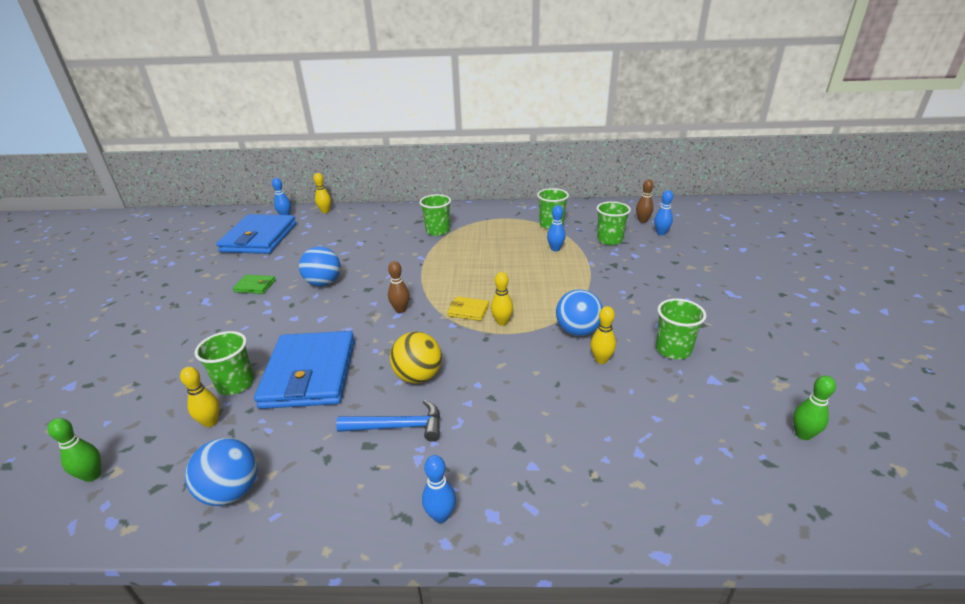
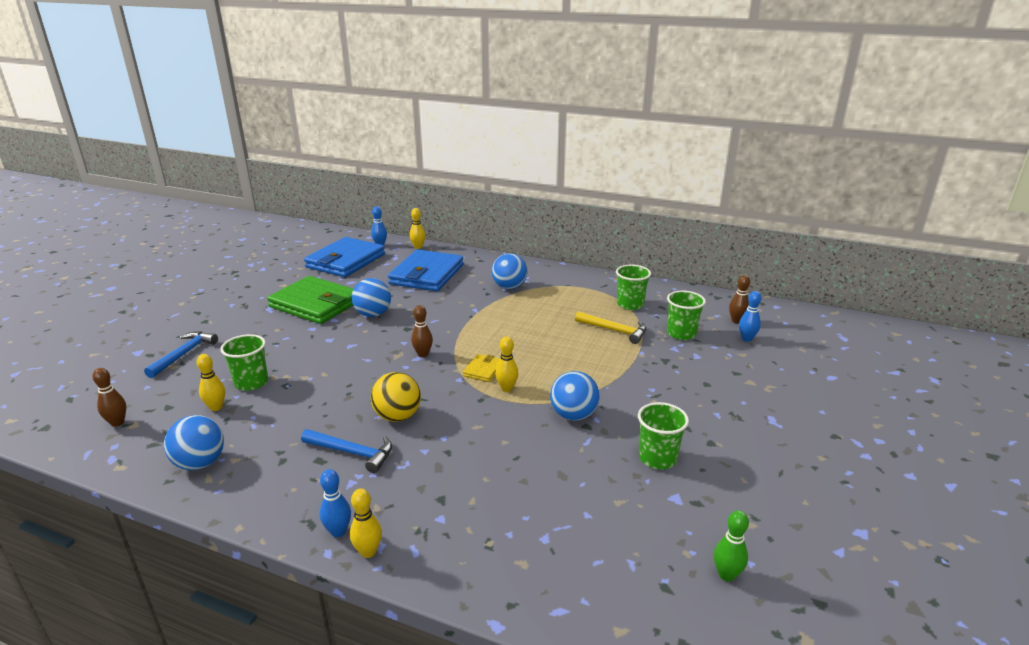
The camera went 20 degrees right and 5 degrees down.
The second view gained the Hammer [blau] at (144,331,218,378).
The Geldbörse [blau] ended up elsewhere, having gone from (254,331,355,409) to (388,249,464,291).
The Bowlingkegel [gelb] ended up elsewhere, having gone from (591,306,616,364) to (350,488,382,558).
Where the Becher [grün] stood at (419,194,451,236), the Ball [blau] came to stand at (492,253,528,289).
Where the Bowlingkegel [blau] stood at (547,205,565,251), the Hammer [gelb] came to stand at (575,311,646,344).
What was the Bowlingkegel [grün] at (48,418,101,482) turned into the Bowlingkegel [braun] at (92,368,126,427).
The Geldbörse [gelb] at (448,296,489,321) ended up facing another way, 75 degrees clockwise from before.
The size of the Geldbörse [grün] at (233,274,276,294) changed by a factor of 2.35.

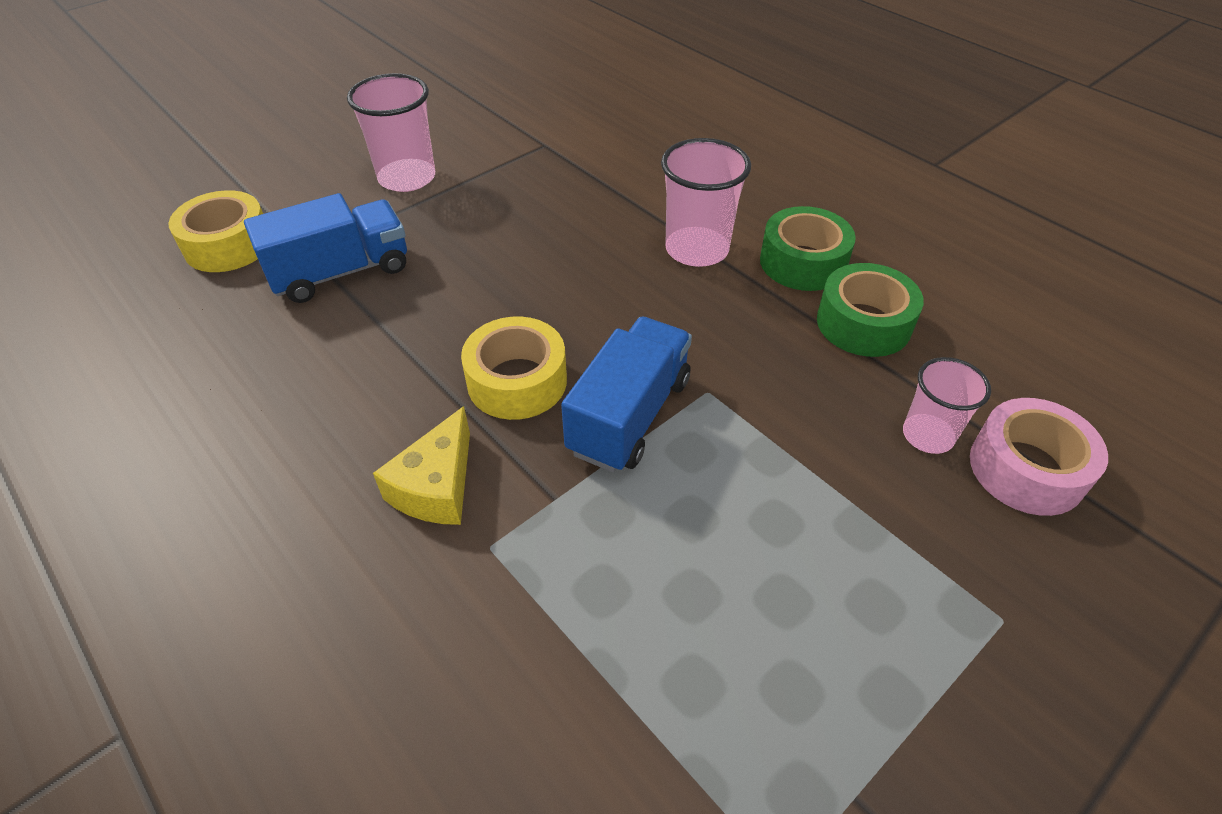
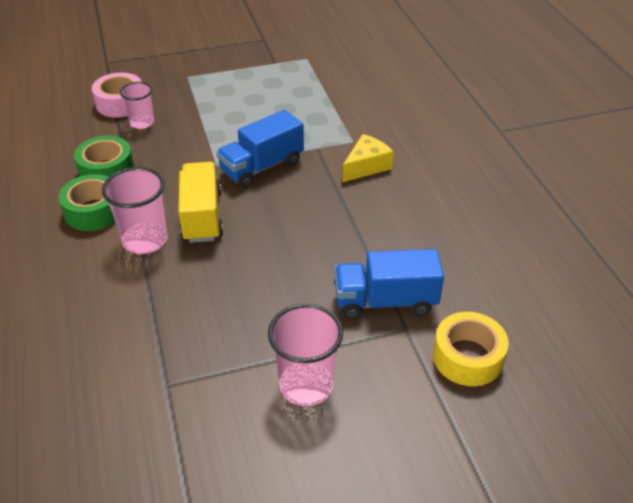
The camera went 155 degrees left and 5 degrees down.
The second view lost the Klebeband [gelb] at (461,317,567,420).
The second view gained the Lastwagen [gelb] at (178,162,223,243).

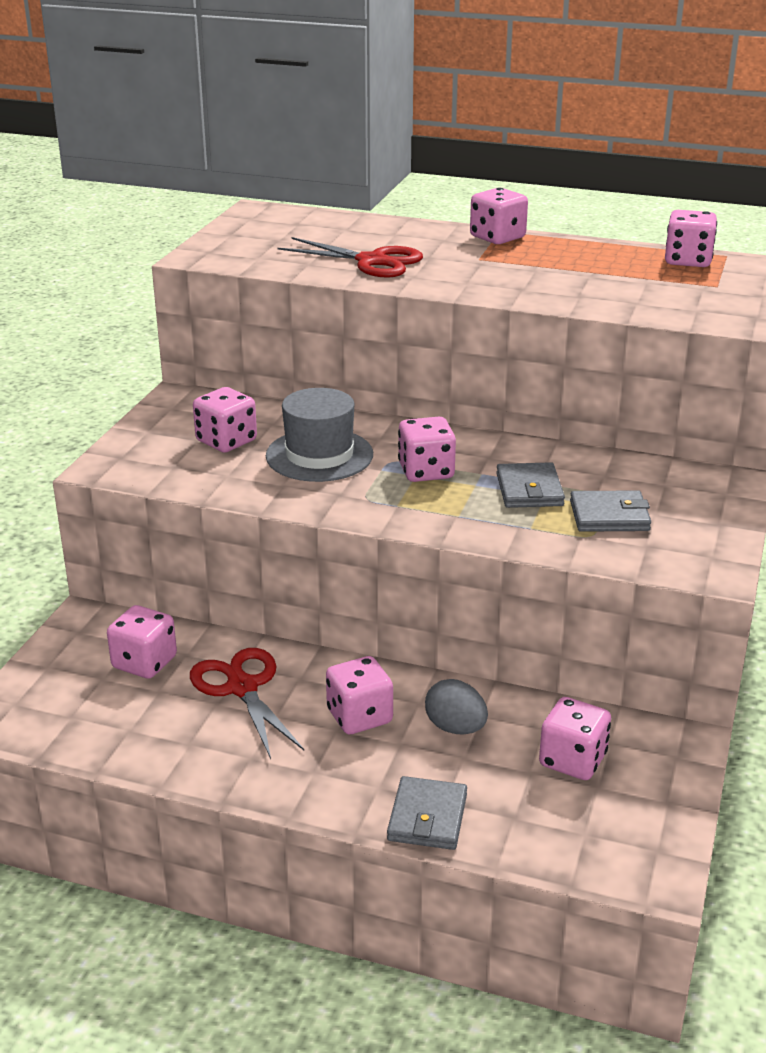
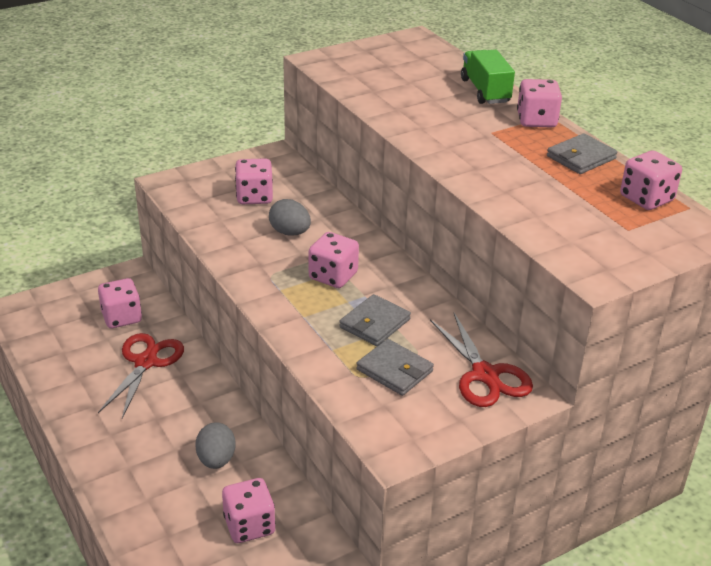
The camera went 40 degrees right and 5 degrees up.
The second view lost the Spielwürfel [rosa] at (326,656,393,734).
The second view gained the Lastwagen [grün] at (461,50,515,104).
The Schere [rot] ended up elsewhere, having gone from (277,237,423,278) to (430,313,533,407).
The Geldbörse [grau] ended up elsewhere, having gone from (387,776,467,850) to (547,133,617,174).
Where the Hut [grau] stood at (266,388,373,482), the Ei [grau] came to stand at (269,199,311,236).

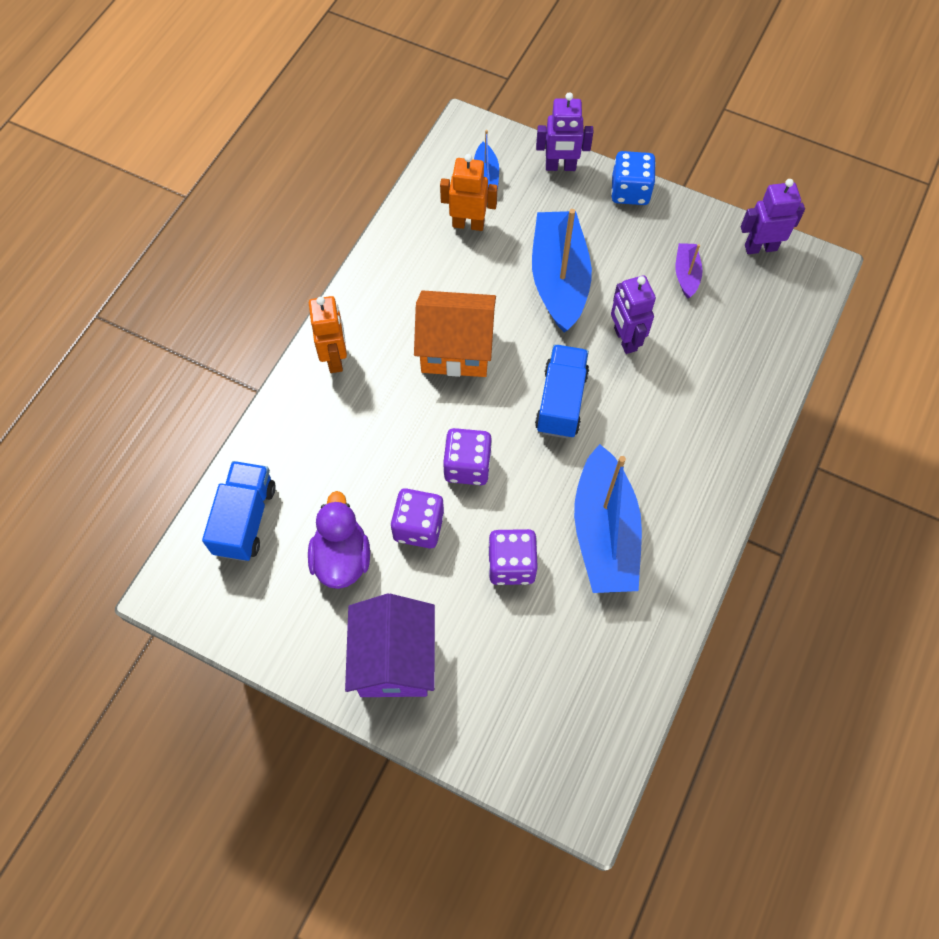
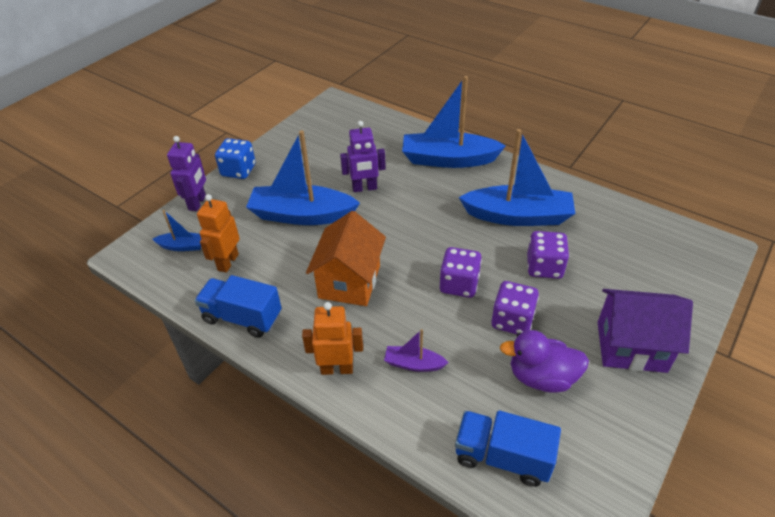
The camera went 80 degrees left and 20 degrees down.
The second view lost the Roboter [lila] at (741,179,805,254).
The second view gained the Boot [blau] at (402,76,506,168).
The Lastwagen [blau] ended up elsewhere, having gone from (535,344,589,439) to (195,275,281,338).
The Boot [lila] ended up elsewhere, having gone from (676,243,703,298) to (384,329,449,372).

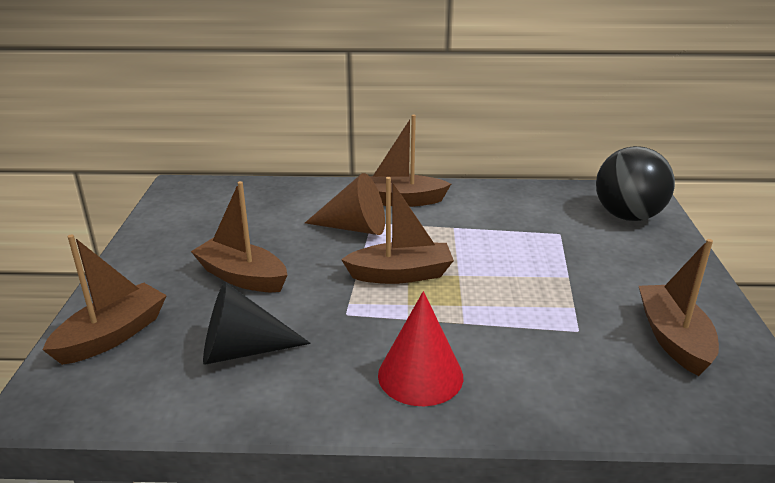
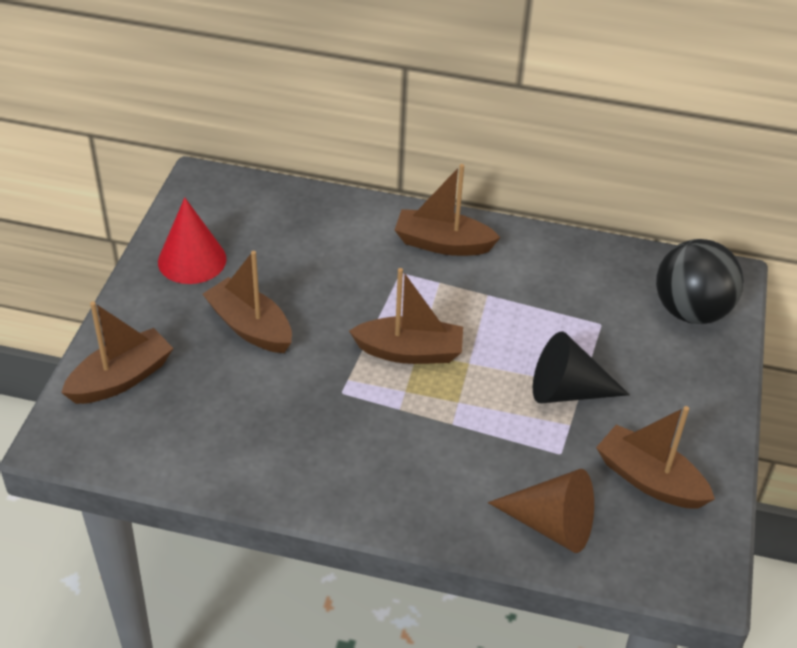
The camera went 10 degrees right and 15 degrees up.
The Kegel [schwarz] ended up elsewhere, having gone from (203,282,311,365) to (533,331,630,403).
The Kegel [braun] ended up elsewhere, having gone from (305,173,385,235) to (488,469,594,553).
The Kegel [rot] ended up elsewhere, having gone from (378,291,463,406) to (158,197,226,284).
The Boot [braun] at (639,239,719,376) ended up facing another way, 60 degrees counterclockwise from before.

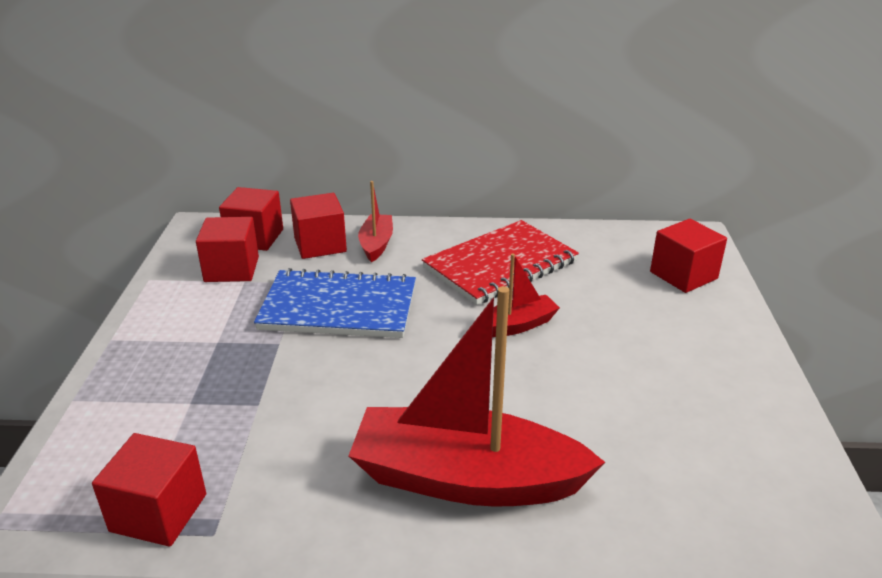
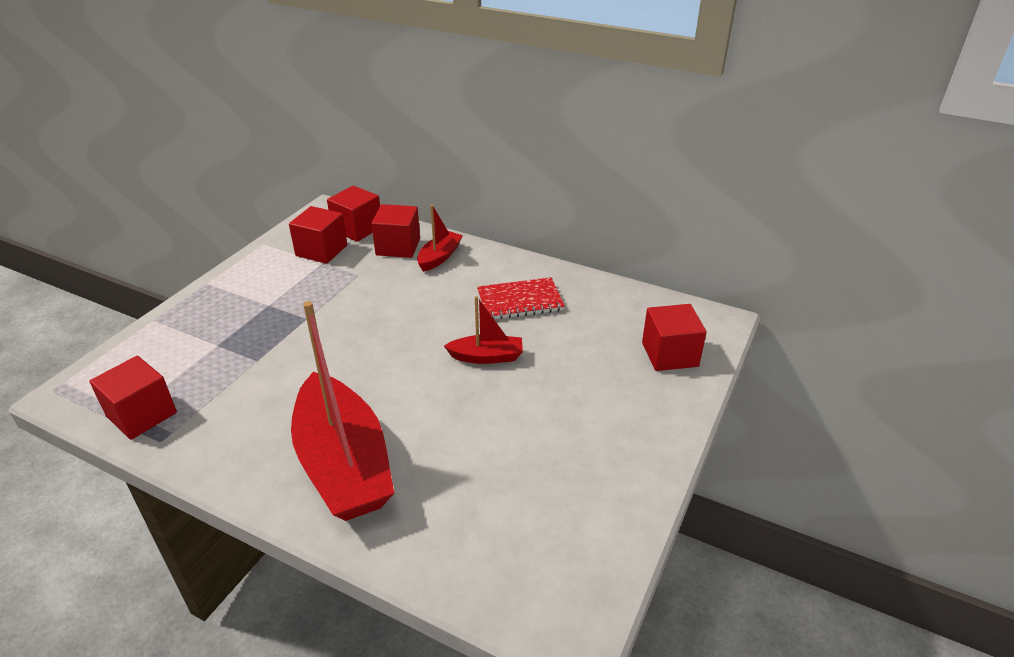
The camera went 25 degrees right and 5 degrees up.
The second view lost the Notizbuch [blau] at (254,268,416,338).
The Boot [rot] at (349,286,605,507) ended up facing another way, 150 degrees counterclockwise from before.
The size of the Notizbuch [rot] at (422,220,579,305) changed by a factor of 0.67.

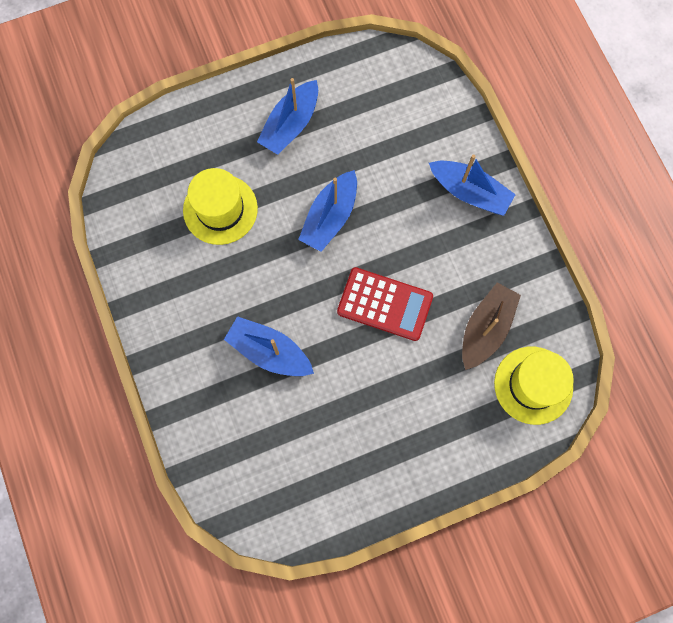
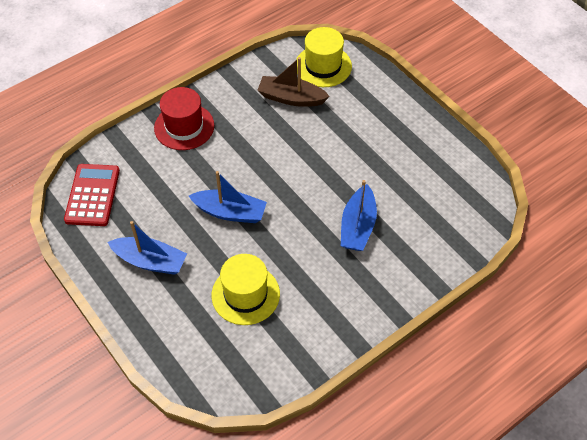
The camera went 105 degrees left and 20 degrees down.
The Taschenrechner [rot] ended up elsewhere, having gone from (337,267,433,341) to (64,164,120,226).
Where the Boot [blau] stood at (429,155,516,216), the Hut [rot] came to stand at (154,87,214,150).

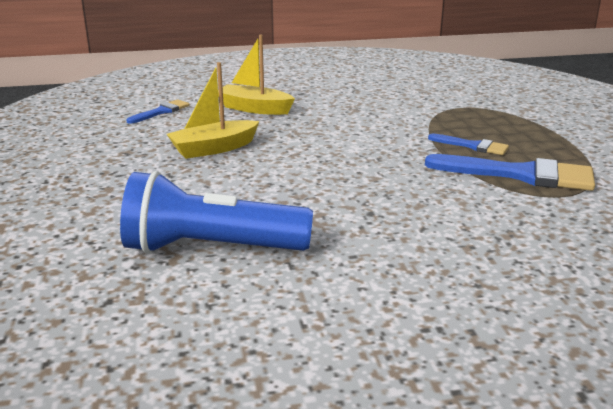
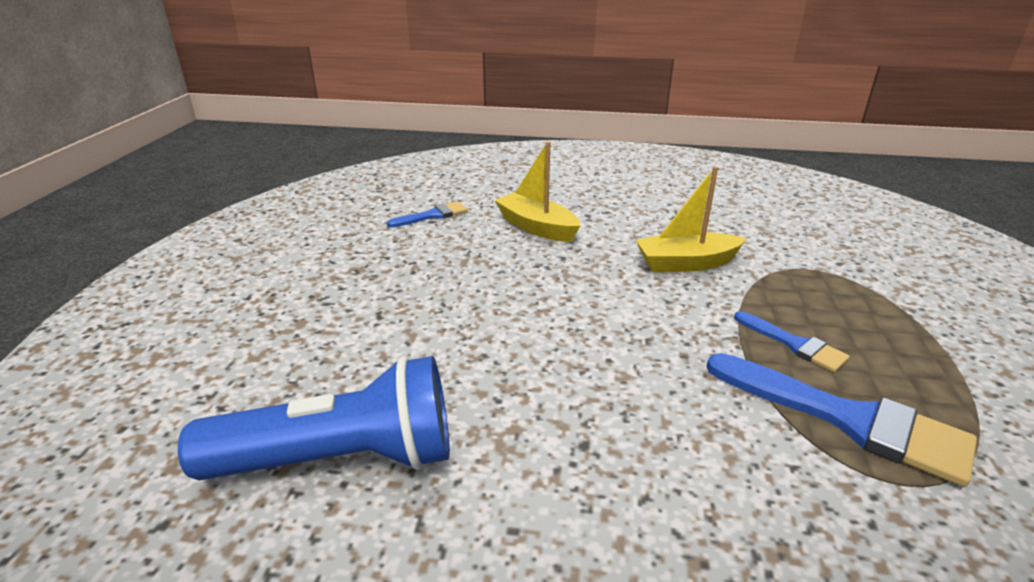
The camera went 20 degrees right and 5 degrees up.
The Boot [gelb] ended up elsewhere, having gone from (167,62,260,159) to (636,167,746,272).
The Taschenlampe [blau] at (120,171,313,253) ended up facing another way, 150 degrees clockwise from before.

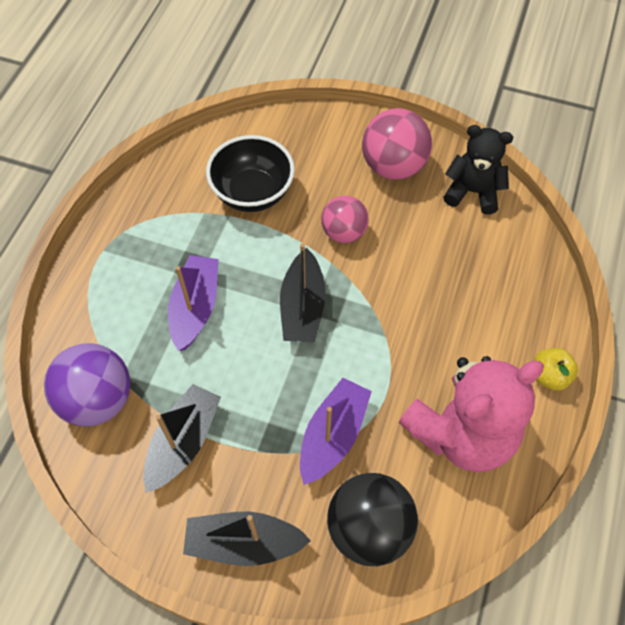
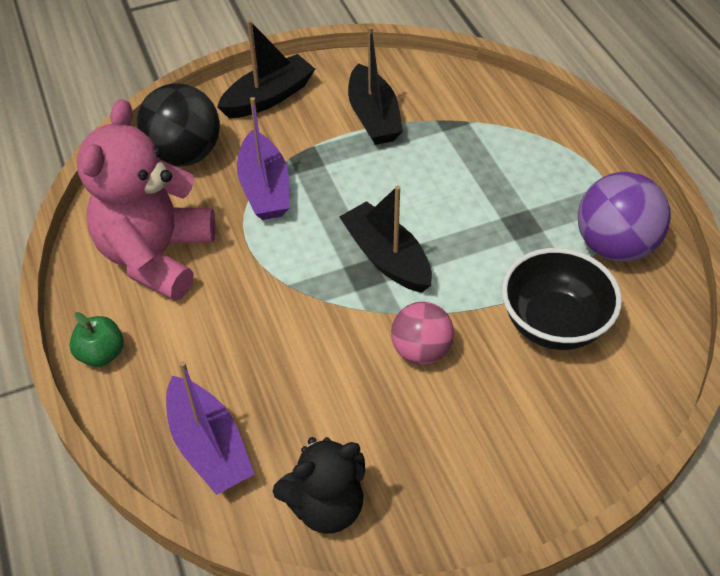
The camera went 140 degrees right and 10 degrees down.
The second view lost the Ball [rosa] at (362,108,432,180).
The Ball [lila] ended up elsewhere, having gone from (44,343,130,427) to (578,172,671,262).
The Boot [lila] ended up elsewhere, having gone from (168,255,219,351) to (166,361,254,495).
What was the Apfel [gelb] at (534,348,578,391) turned into the Apfel [grün] at (70,312,124,367).

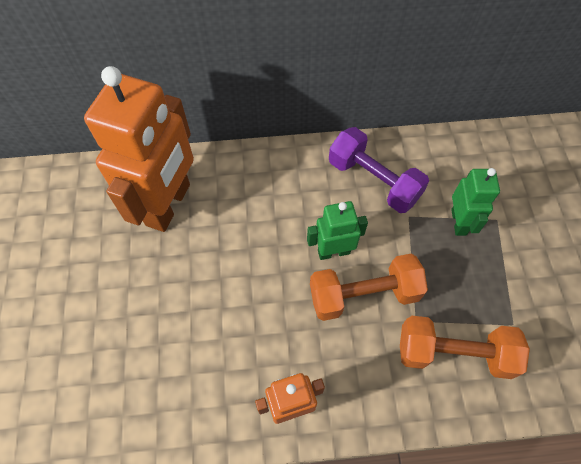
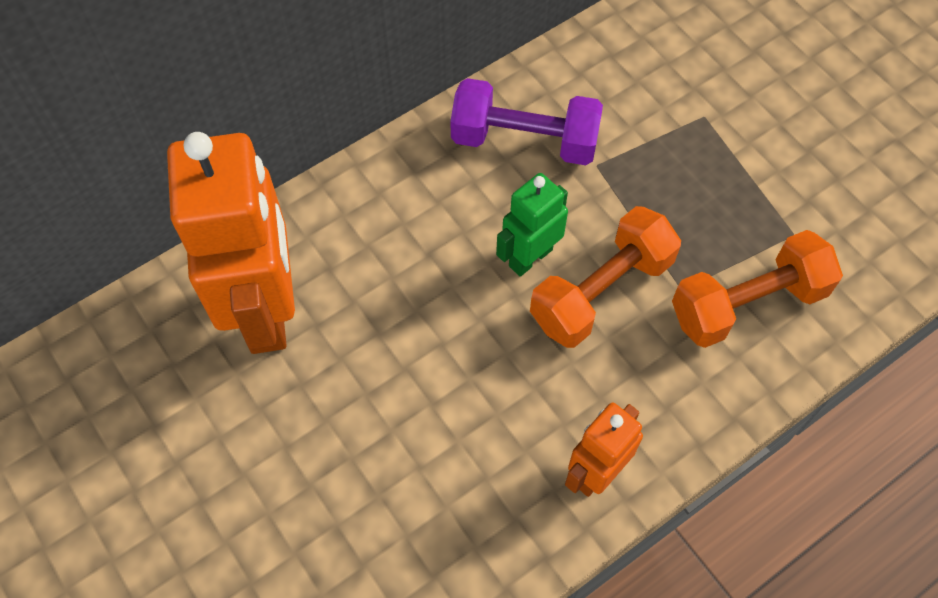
The camera went 30 degrees left and 0 degrees up.
The second view lost the Roboter [grün] at (451,168,500,236).

